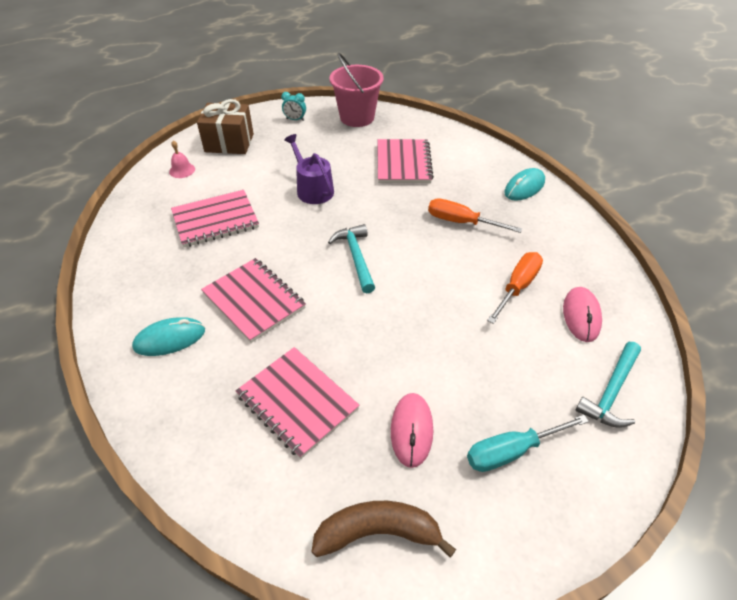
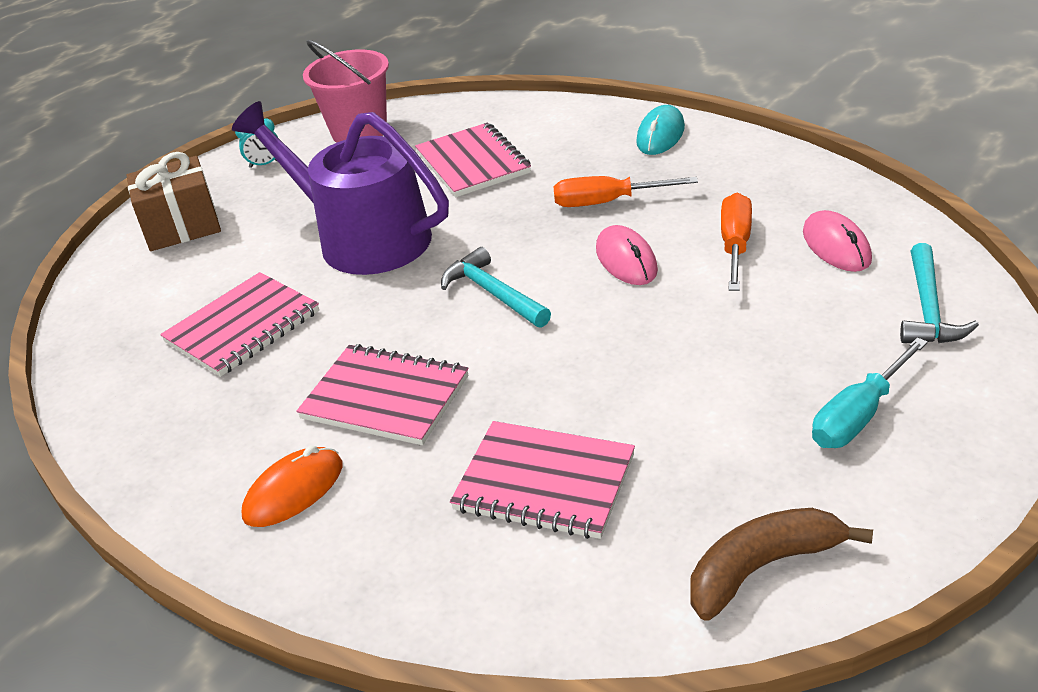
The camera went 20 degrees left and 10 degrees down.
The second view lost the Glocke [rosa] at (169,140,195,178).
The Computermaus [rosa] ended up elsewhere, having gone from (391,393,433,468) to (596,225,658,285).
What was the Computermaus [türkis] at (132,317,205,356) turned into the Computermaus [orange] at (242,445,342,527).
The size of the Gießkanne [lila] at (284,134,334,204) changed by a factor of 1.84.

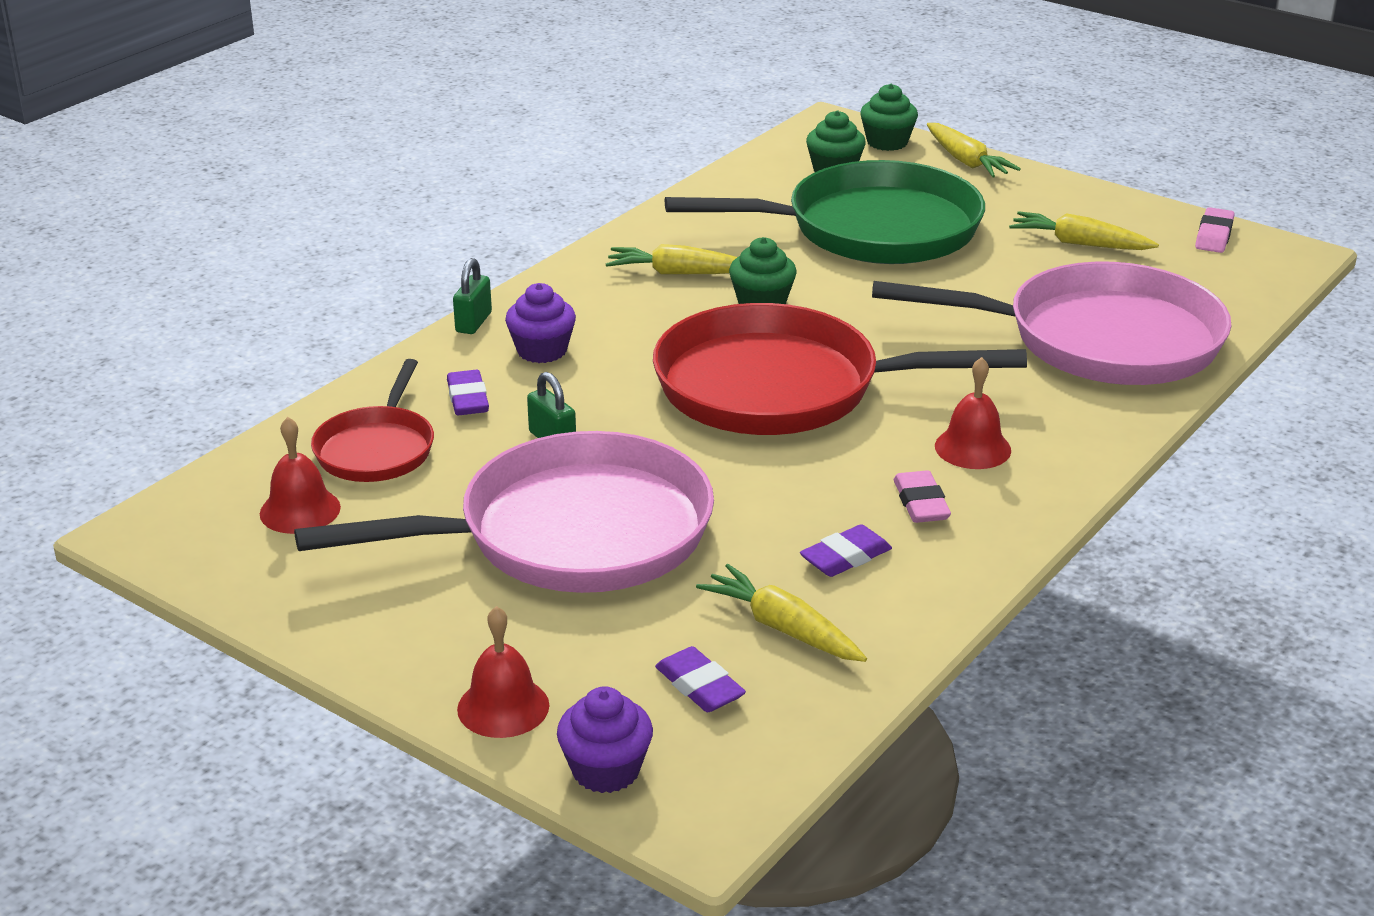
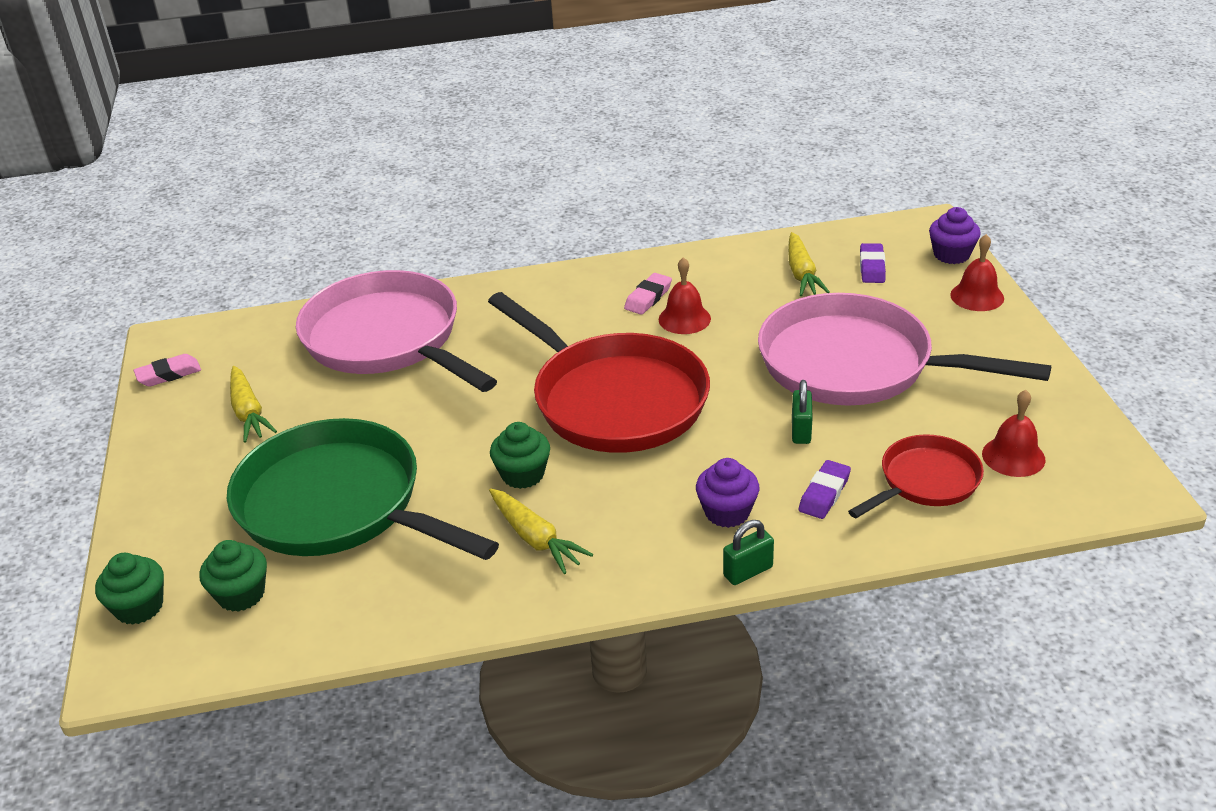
The camera went 135 degrees left and 5 degrees up.
The second view lost the Radiergummi [lila] at (800,524,892,577).
The second view lost the Karotte [gelb] at (927,123,1021,177).
The Glocke [rot] ended up elsewhere, having gone from (935,357,1011,469) to (658,257,711,334).

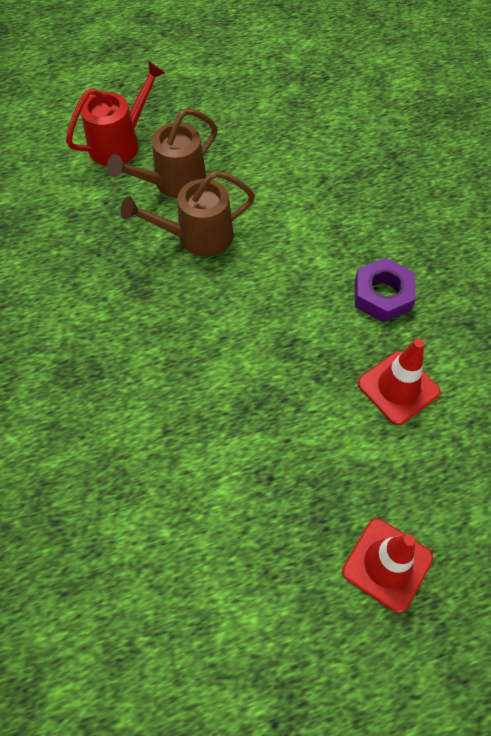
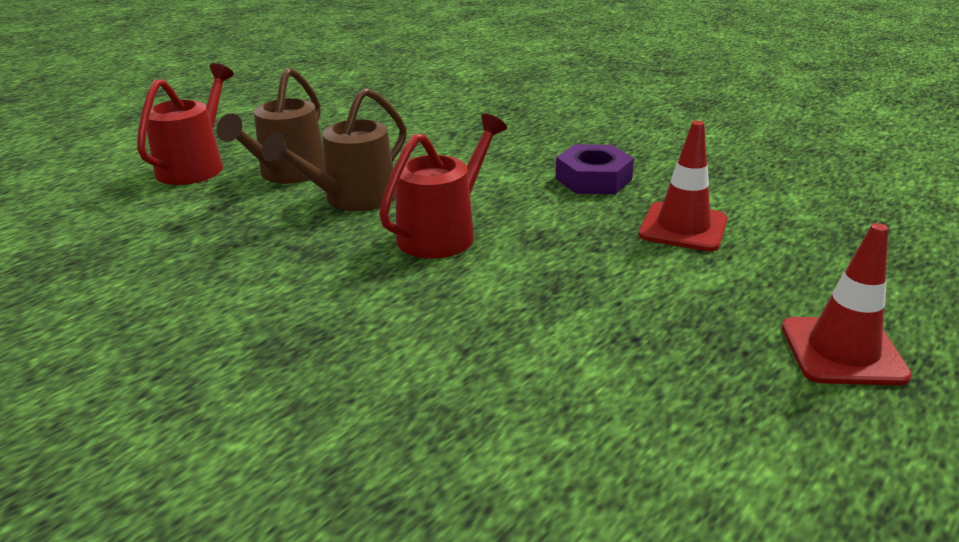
The camera went 30 degrees left and 30 degrees down.
The second view gained the Gießkanne [rot] at (379,113,507,259).

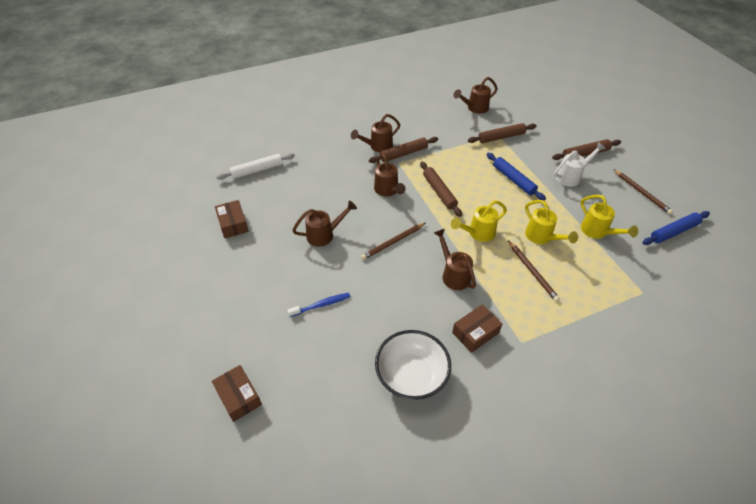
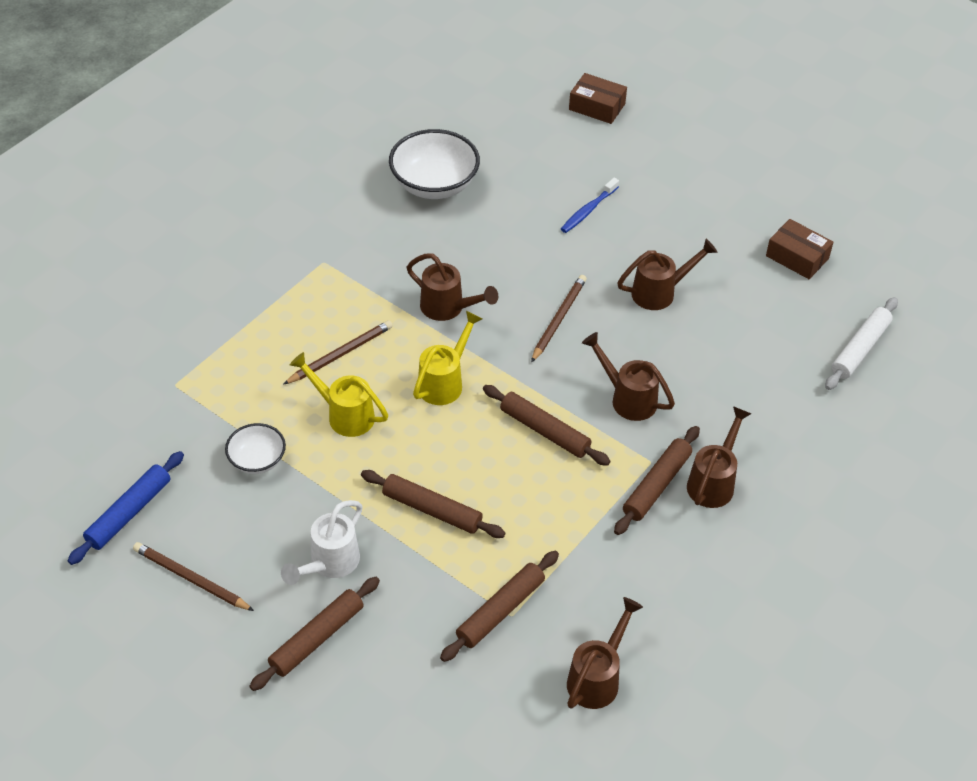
The camera went 150 degrees right and 0 degrees up.
The second view lost the Schachtel [braun] at (452,304,502,353).
Where the Gießkanne [gelb] stood at (580,195,638,239), the Schüssel [weiß] came to stand at (225,423,286,474).
What was the Nudelholz [blau] at (487,153,546,201) turned into the Nudelholz [braun] at (361,470,505,538).
The Gießkanne [braun] at (292,200,357,247) ended up facing another way, 150 degrees counterclockwise from before.
The Bleistift [braun] at (508,240,560,302) ended up facing another way, 105 degrees clockwise from before.

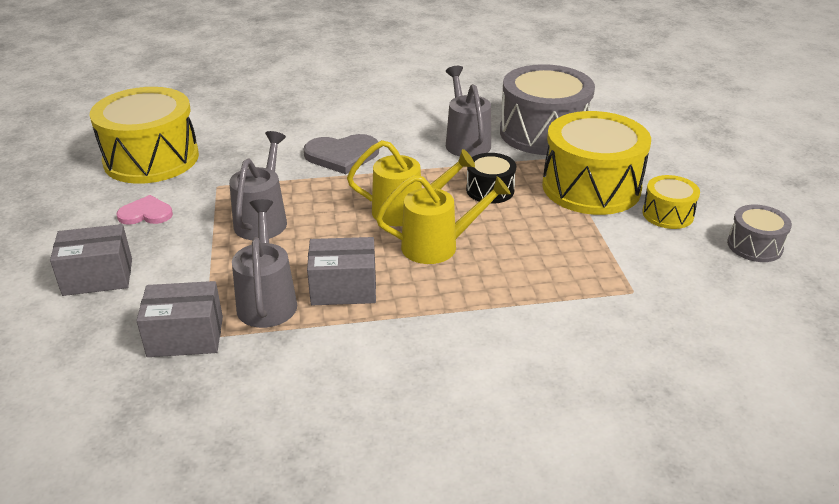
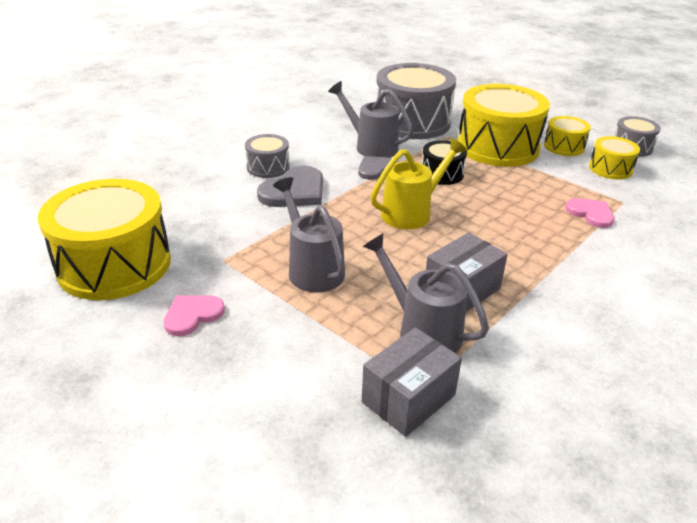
The camera went 40 degrees left and 0 degrees up.
The second view lost the Schachtel [grau] at (50,224,132,296).
The second view lost the Gießkanne [gelb] at (376,175,511,264).
The second view gained the Trommel [grau] at (245,134,290,178).
The second view gained the Herz [grau] at (358,156,398,180).
The second view gained the Herz [rosa] at (565,198,614,228).
The second view gained the Trommel [gelb] at (589,136,640,179).

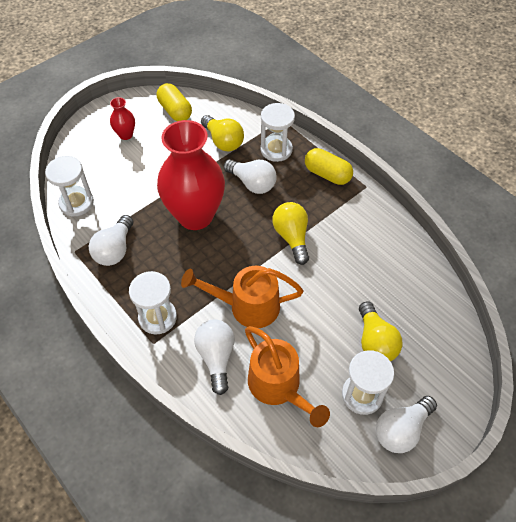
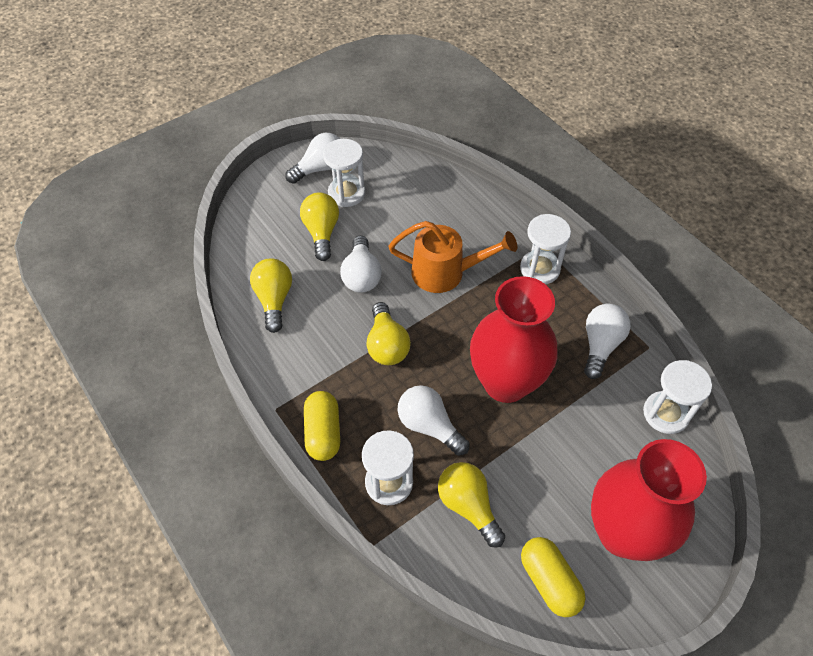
The camera went 175 degrees left and 0 degrees up.
The second view lost the Gießkanne [orange] at (245,326,330,427).
The second view gained the Glühbirne [gelb] at (250,258,292,333).
The Glühbirne [weiß] ended up elsewhere, having gone from (194,319,235,395) to (340,235,382,293).
The Kapsel [gelb] at (305,148,353,185) ended up facing another way, 45 degrees clockwise from before.
The size of the Vase [rot] at (110,97,135,140) changed by a factor of 2.38.

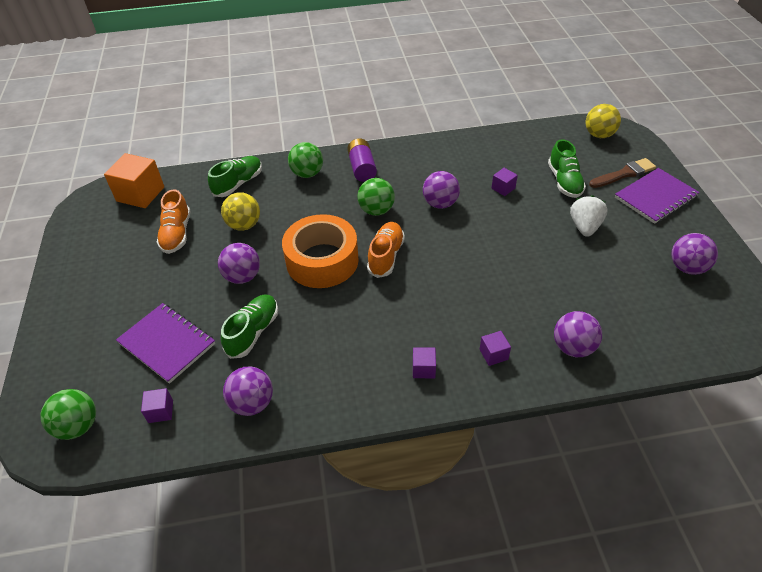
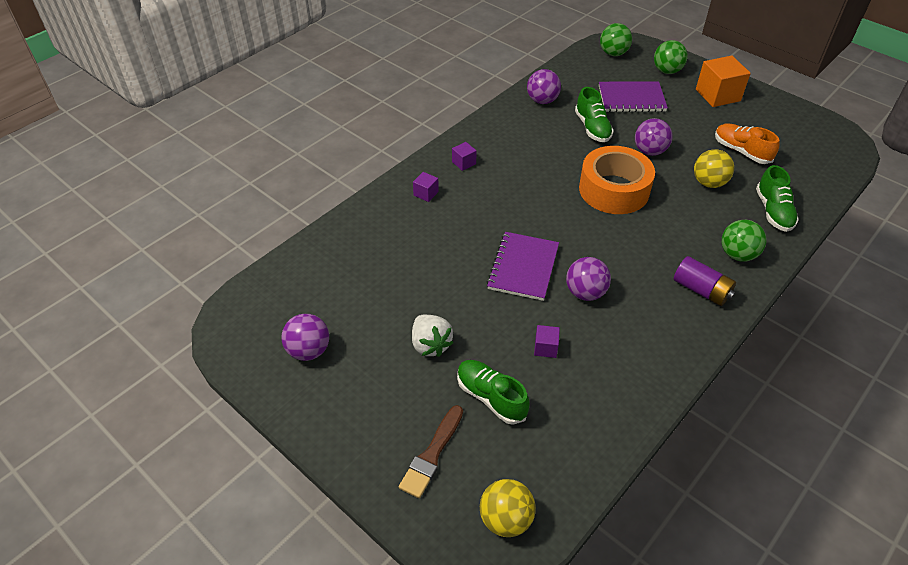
The camera went 140 degrees right and 0 degrees up.
The second view lost the Kubus [lila] at (141,388,173,423).
The second view lost the Schuh [orange] at (367,222,405,278).
The second view lost the Ball [lila] at (554,311,602,357).
The Kubus [orange] ended up elsewhere, having gone from (104,153,164,208) to (696,56,751,107).
The Ball [grün] ended up elsewhere, having gone from (357,178,395,216) to (654,40,688,74).
The Notizbuch [lila] ended up elsewhere, having gone from (615,168,700,224) to (487,232,559,301).

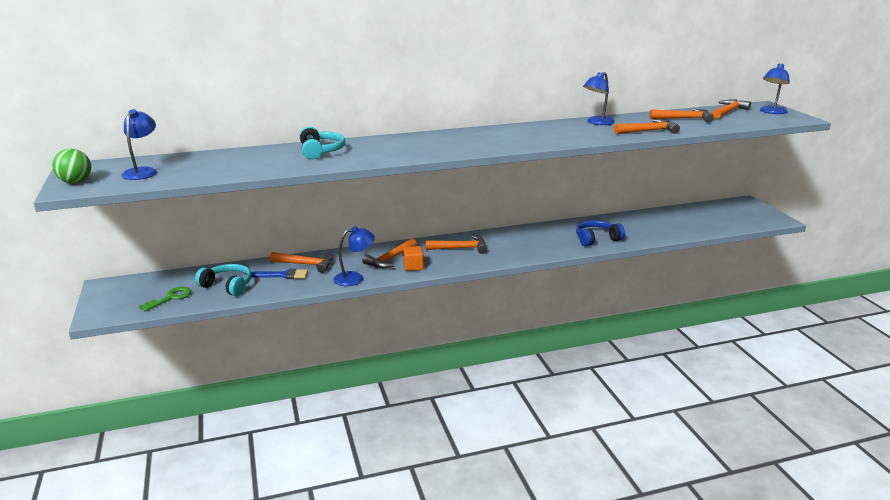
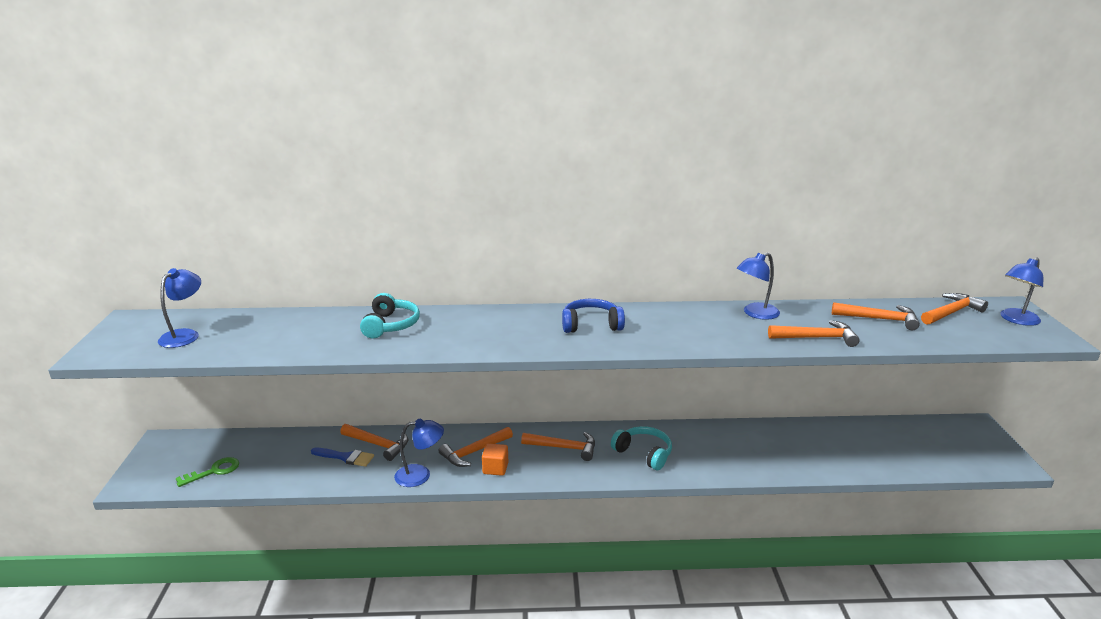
The camera went 15 degrees right and 0 degrees up.
The second view lost the Ball [grün] at (52,149,91,184).
The Kopfhörer [türkis] ended up elsewhere, having gone from (195,264,251,296) to (611,426,672,470).
The Kopfhörer [blau] ended up elsewhere, having gone from (576,220,625,246) to (562,299,625,333).

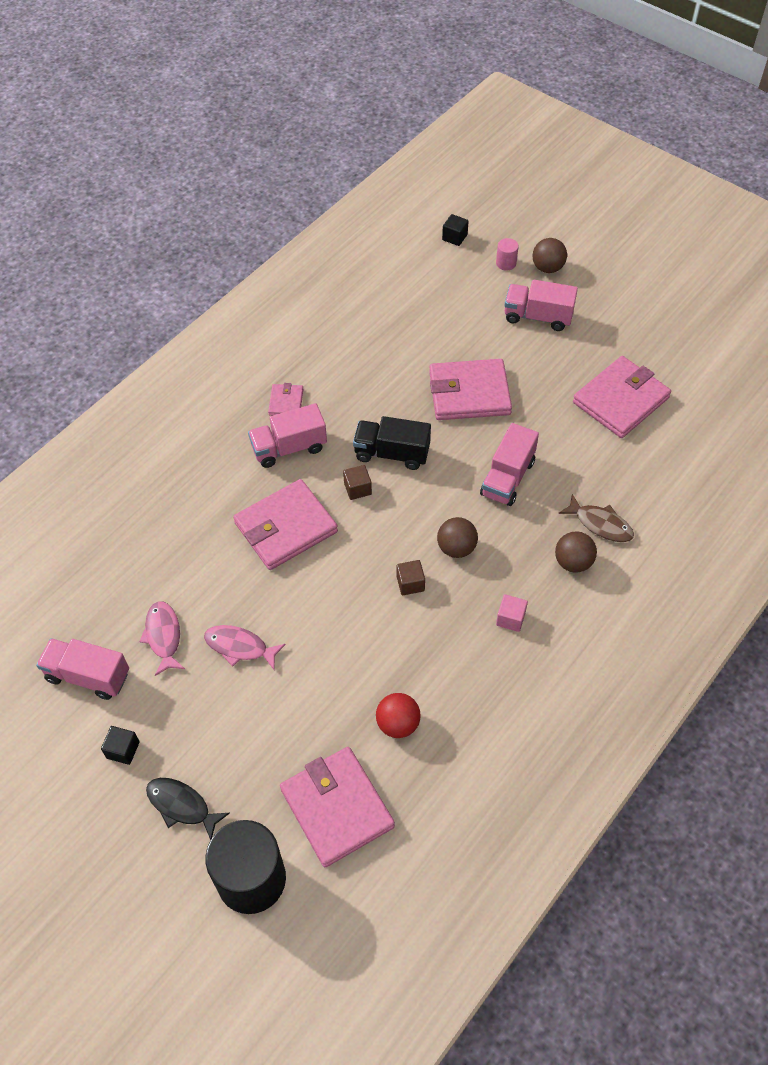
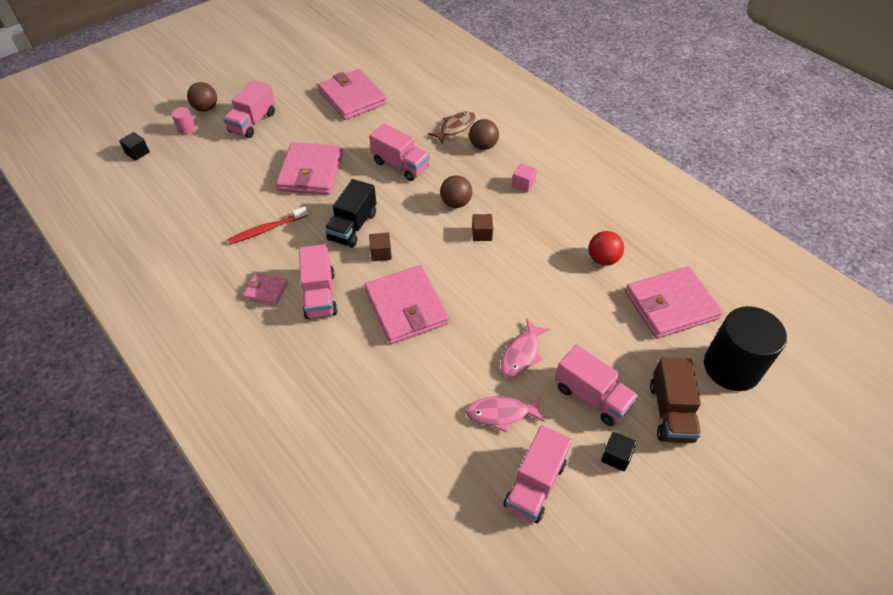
The camera went 80 degrees left and 5 degrees down.
The second view gained the Zahnbürste [rot] at (227,206,308,244).
The second view gained the Lastwagen [rosa] at (555,345,638,426).
Where the Fisch [schwarz] stood at (146,778,230,840), the Lastwagen [braun] came to stand at (650,357,701,443).

